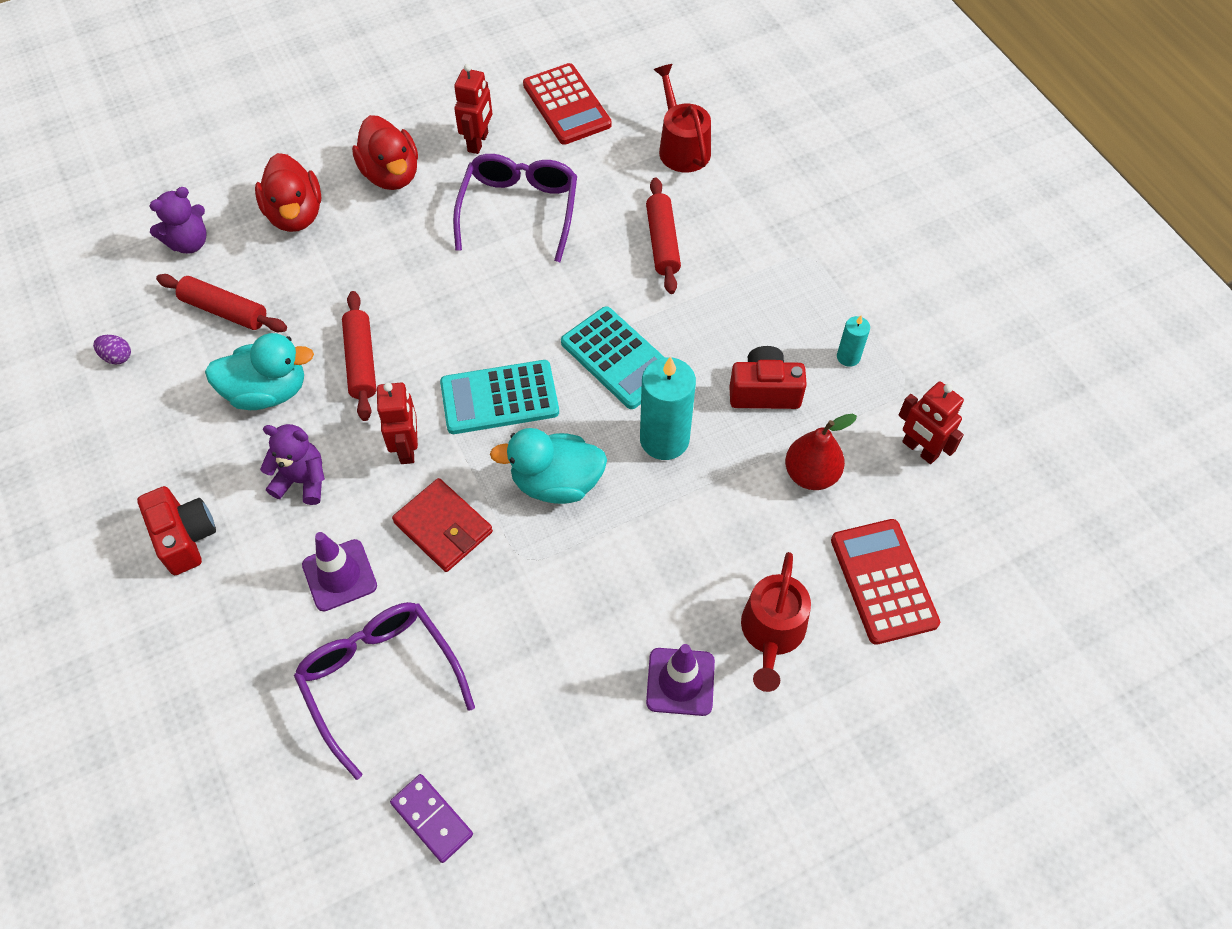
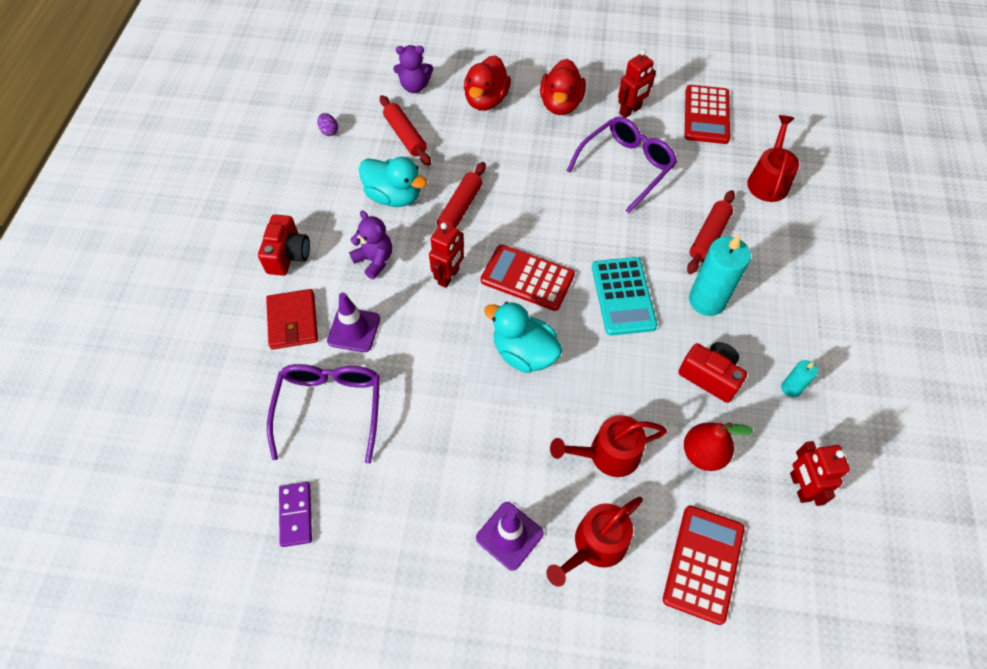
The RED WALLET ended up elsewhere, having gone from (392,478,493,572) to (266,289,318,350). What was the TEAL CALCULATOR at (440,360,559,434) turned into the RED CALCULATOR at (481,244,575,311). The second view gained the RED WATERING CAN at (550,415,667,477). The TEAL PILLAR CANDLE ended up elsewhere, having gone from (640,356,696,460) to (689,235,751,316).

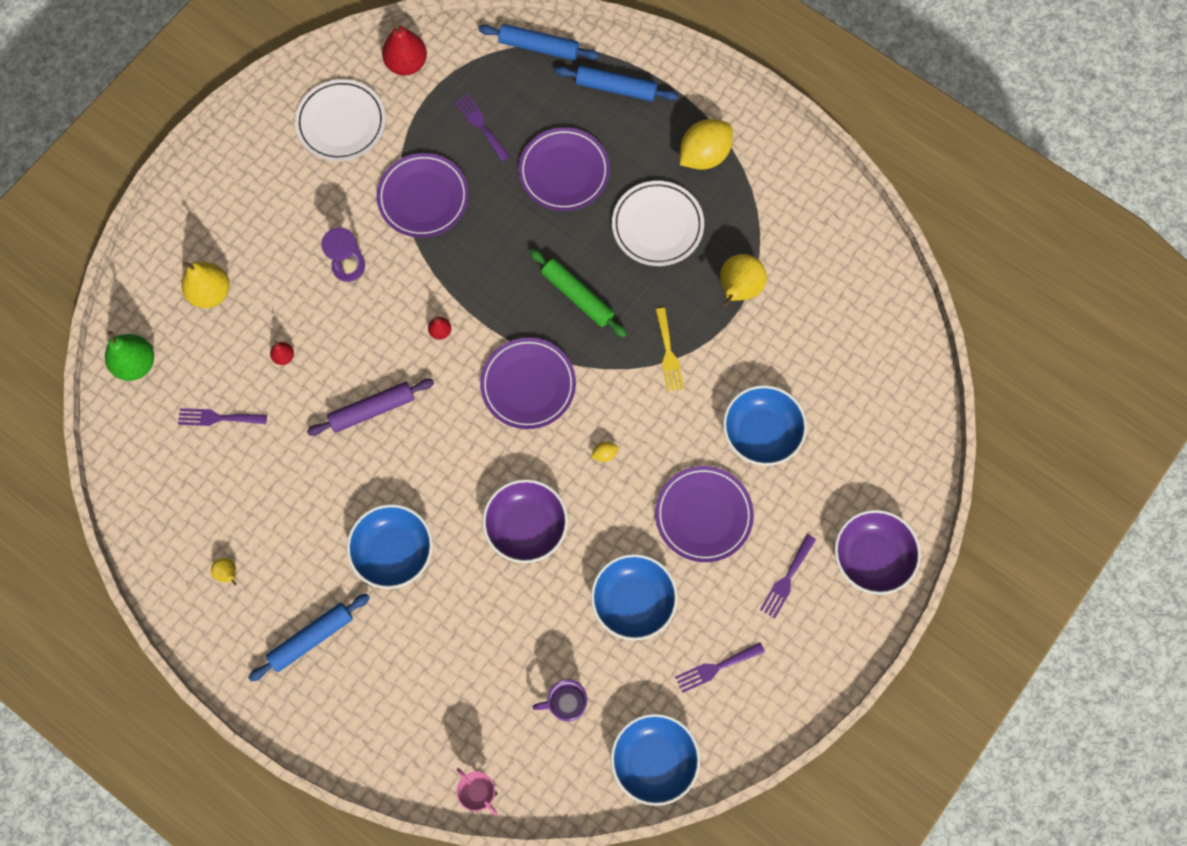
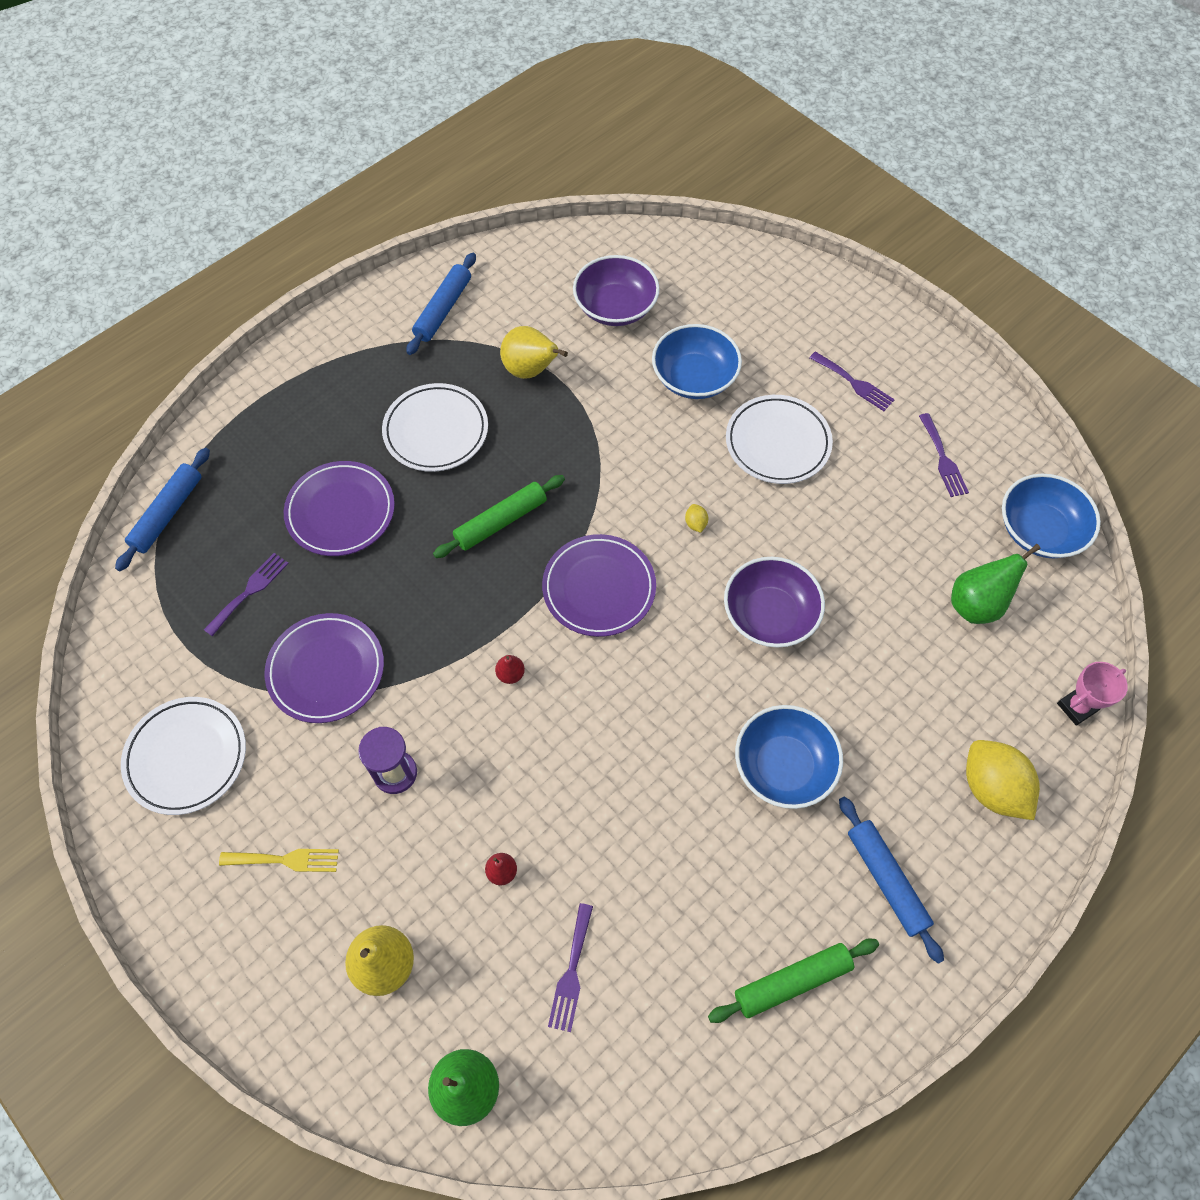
The PURPLE FORK at (455,94,510,162) ended up facing another way, 150 degrees clockwise from before. The BRIGHT YELLOW FORK ended up elsewhere, having gone from (655,308,684,391) to (219,849,339,872). The COBALT ROLLING PIN ended up elsewhere, having gone from (555,66,678,101) to (406,253,476,355). The PURPLE SERVING BOWL ended up elsewhere, having gone from (834,510,921,595) to (573,255,660,326). Where the BRIGHT YELLOW PEAR stood at (211,558,237,586), the LEAF-GREEN ROLLING PIN came to stand at (708,938,879,1023). What was the PURPLE DINNER PLATE at (655,466,754,562) turned into the WHITE DINNER PLATE at (726,395,833,484). Where the PURPLE TEA MUG stood at (533,679,588,722), the LEAF-GREEN PEAR came to stand at (951,544,1041,624). The BRIGHT YELLOW LEMON ended up elsewhere, having gone from (680,119,733,170) to (966,740,1040,820). The second view lost the PURPLE ROLLING PIN at (307,379,434,436). The second view lost the RED PEAR at (382,24,427,76). The second view lost the COBALT SERVING BOWL at (591,554,678,640).

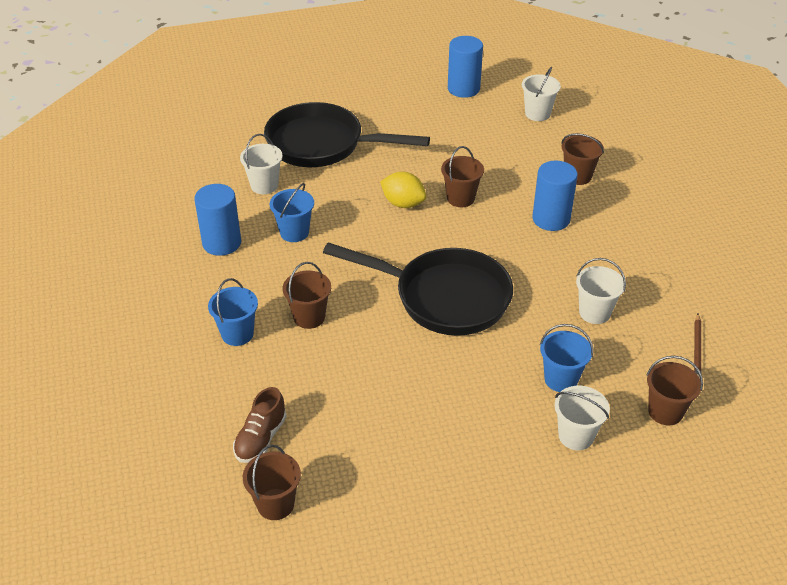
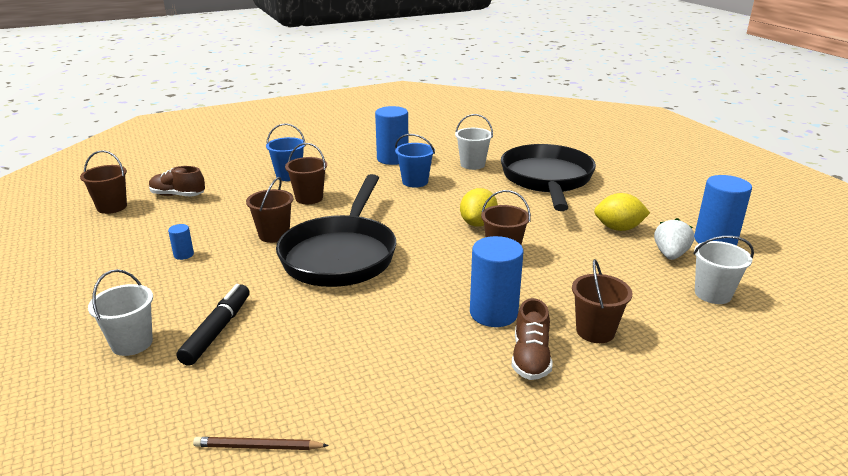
The second view gained the COBALT CYLINDER at (168,224,194,260). Where the COBALT PAIL stood at (540,324,594,392), the JET-BLACK FELT PEN came to stand at (177,284,250,366). The RUSSET PAIL ended up elsewhere, having gone from (647,356,703,425) to (246,177,293,243). The second view gained the RUSSET LACE-UP SHOE at (512,298,552,380). The second view gained the BRIGHT YELLOW LEMON at (594,193,650,231). The second view gained the WHITE STRAWBERRY at (654,218,694,260). The second view lost the WHITE PAIL at (576,258,626,324).

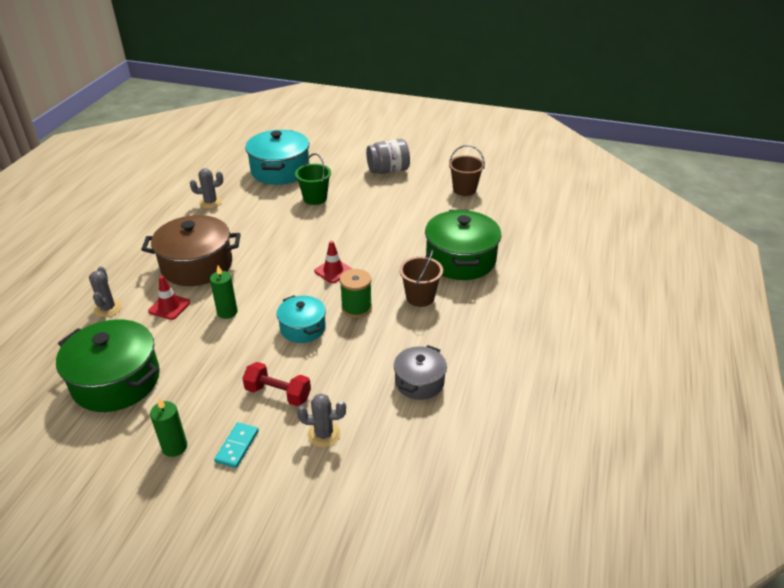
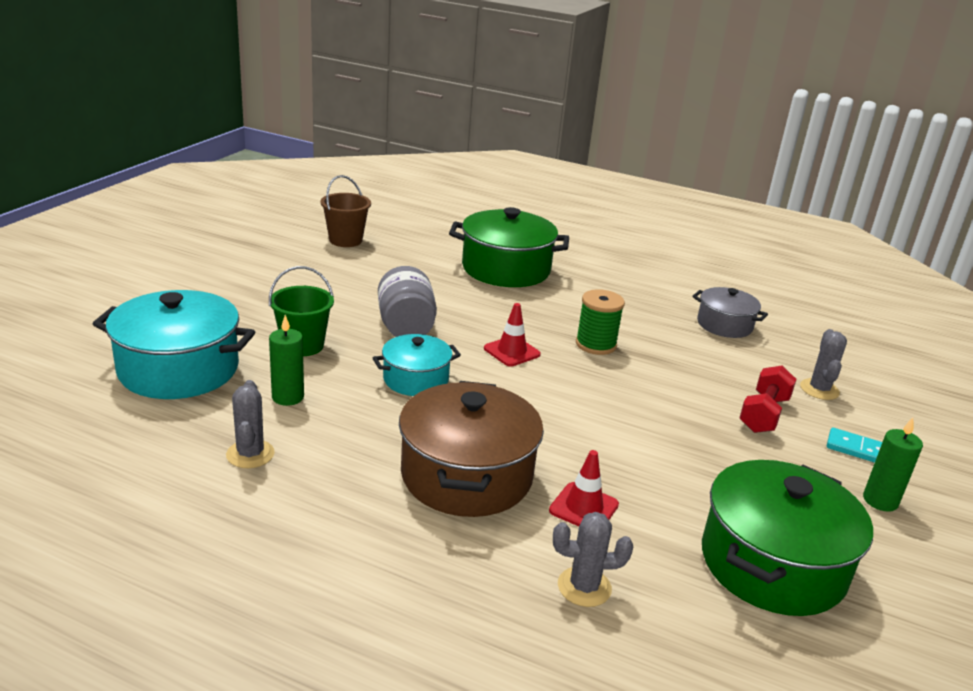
The LEAF-GREEN PILLAR CANDLE ended up elsewhere, having gone from (210,265,238,319) to (269,315,304,406). The TEAL STOCKPOT ended up elsewhere, having gone from (277,295,326,343) to (373,334,461,396). The ASH-GREY PRESERVE JAR ended up elsewhere, having gone from (366,139,410,174) to (378,266,437,337). The second view lost the RUSSET PAIL at (399,249,443,307).

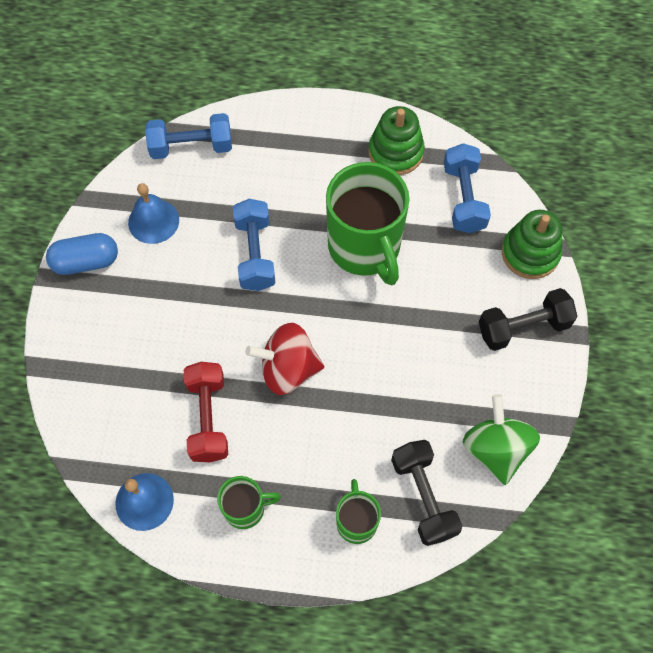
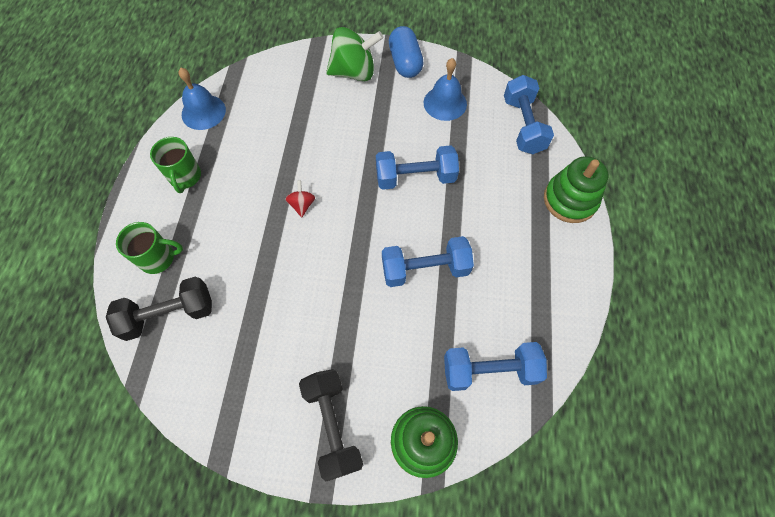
The size of the RED WHIRLIGIG at (245,323,324,395) changed by a factor of 0.47. The LEAF-GREEN WHIRLIGIG ended up elsewhere, having gone from (463,394,540,485) to (326,27,383,81). Where the LEAF-GREEN TEA MUG stood at (326,162,410,285), the COBALT HAND WEIGHT came to stand at (382,236,474,287). The LEAF-GREEN RING STACKER ended up elsewhere, having gone from (369,106,425,175) to (544,156,608,223). The second view lost the RED HAND WEIGHT at (184,362,228,462).

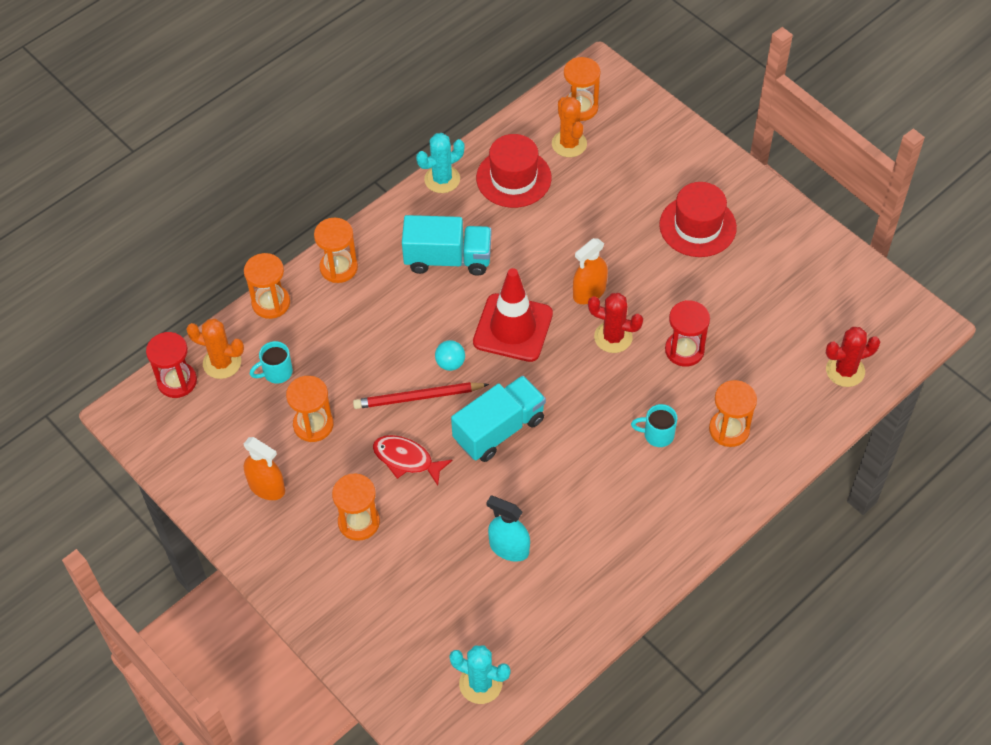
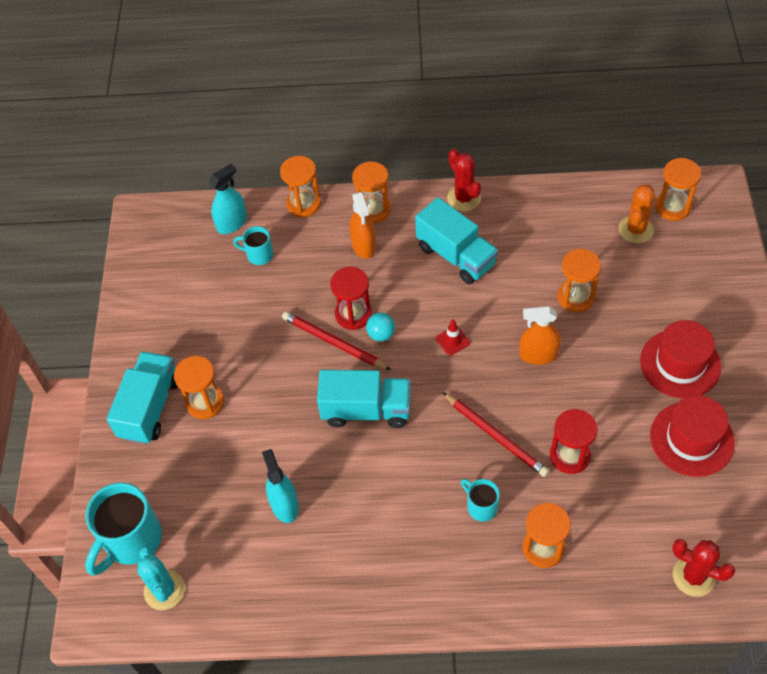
The second view gained the TEAL TEA MUG at (85,483,162,576). The second view gained the TEAL TRUCK at (107,351,178,444). Where the ORANGE-COLOURED PRICKLY PLANT stood at (186,319,244,379), the TEAL SPRAYER came to stand at (209,164,247,234). The RED SAND TIMER ended up elsewhere, having gone from (146,332,197,398) to (330,267,372,330). The ORANGE-COLOURED SPRAYER ended up elsewhere, having gone from (244,437,285,500) to (350,192,376,259). The size of the RED TRAFFIC CONE at (473,268,553,362) changed by a factor of 0.40. The second view gained the RED LEAD PENCIL at (442,392,550,477). The RED PRICKLY PLANT ended up elsewhere, having gone from (588,293,643,353) to (447,149,481,211). The ORANGE-COLOURED SAND TIMER ended up elsewhere, having gone from (286,376,334,442) to (557,249,601,312). The RED TALL HAT ended up elsewhere, having gone from (476,134,552,208) to (650,395,735,477). The second view lost the RED FISH at (373,435,453,486). The second view lost the TEAL PRICKLY PLANT at (416,133,464,193).

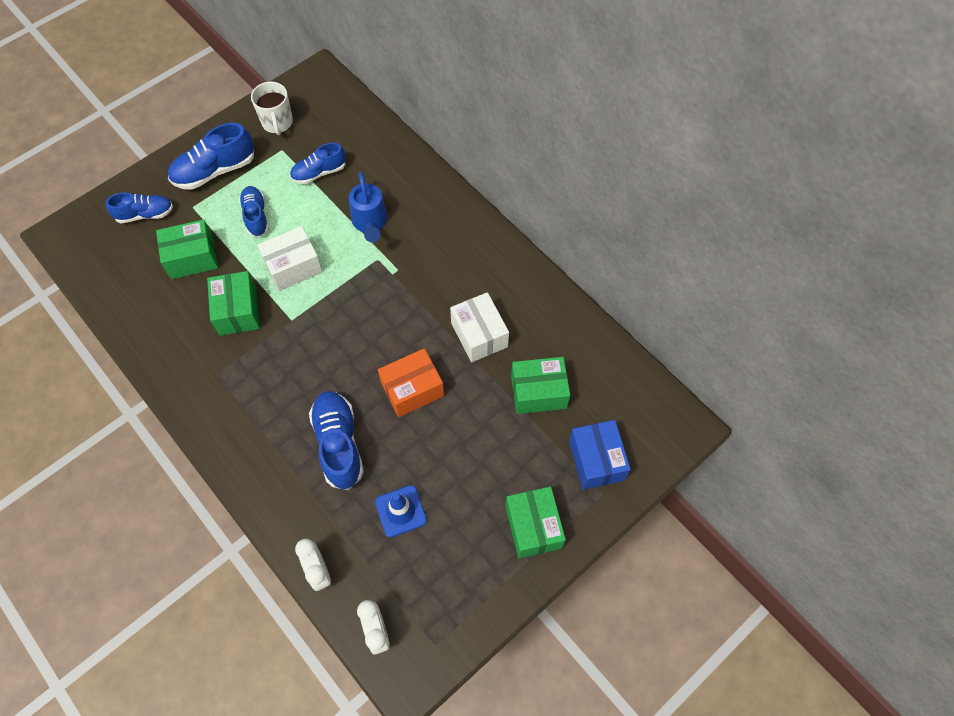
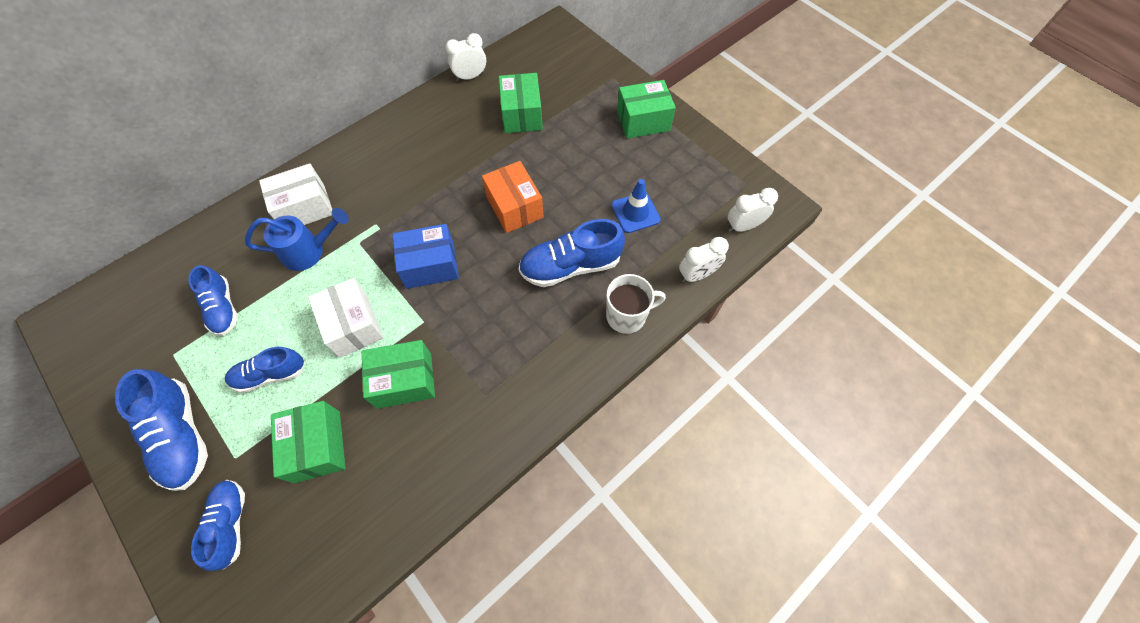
The WHITE PACKAGE ended up elsewhere, having gone from (450,292,509,362) to (259,163,332,225). The COBALT PACKAGE ended up elsewhere, having gone from (569,420,631,490) to (392,224,459,289). The second view gained the WHITE CLOCK at (445,33,486,81). The WHITE TEA MUG ended up elsewhere, having gone from (251,82,293,135) to (606,274,666,334).

